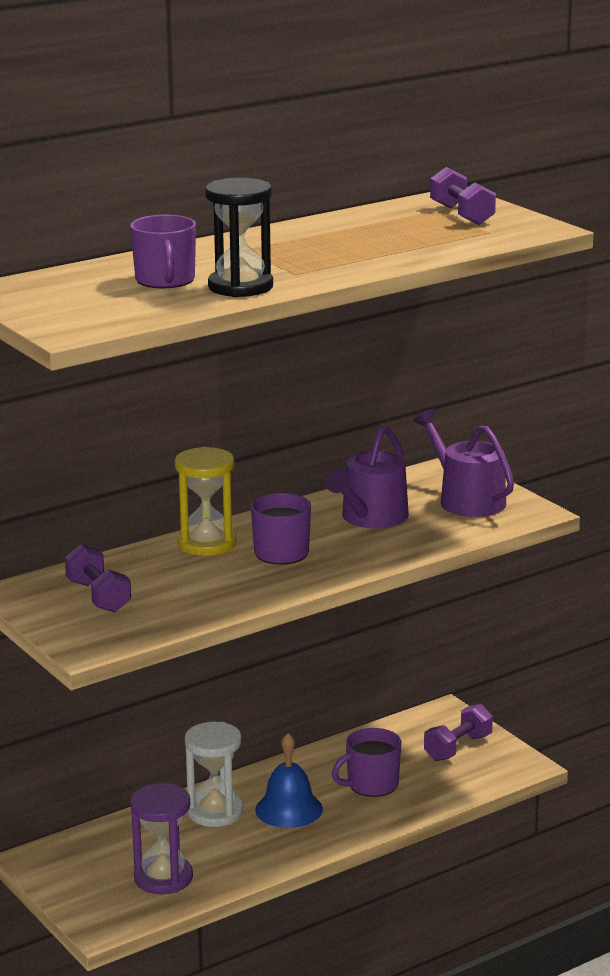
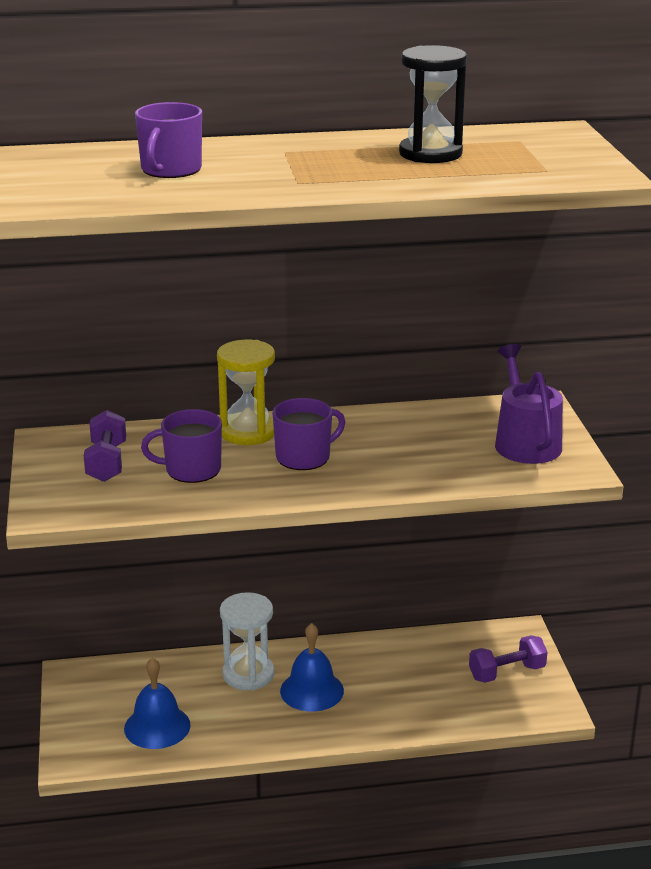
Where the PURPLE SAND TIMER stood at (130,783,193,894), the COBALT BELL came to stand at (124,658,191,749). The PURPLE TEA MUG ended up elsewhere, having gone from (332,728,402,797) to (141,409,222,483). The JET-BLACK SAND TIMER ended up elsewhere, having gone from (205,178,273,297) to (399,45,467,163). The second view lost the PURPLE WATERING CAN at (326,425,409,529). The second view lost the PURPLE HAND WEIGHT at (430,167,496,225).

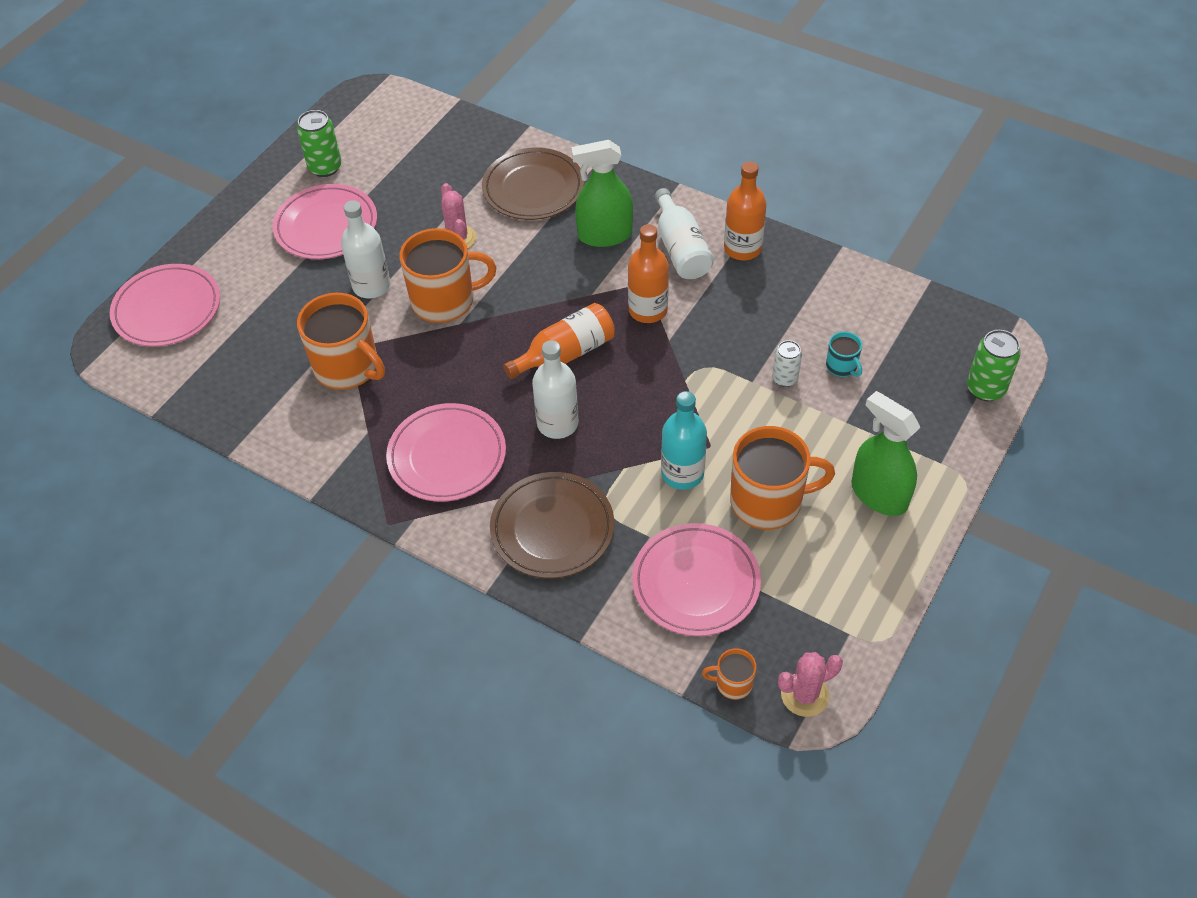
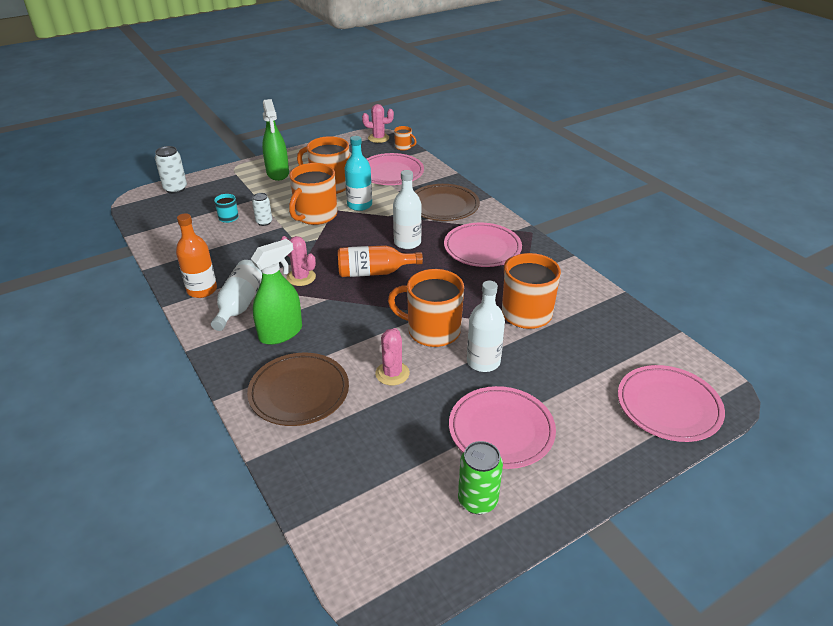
What was the LEAF-GREEN CAN at (967,330,1021,401) turned into the WHITE CAN at (155,146,187,194). The LEAF-GREEN SPRAYER at (571,140,633,247) ended up facing another way, 60 degrees counterclockwise from before. Where the ORANGE-COLOURED BOTTLE stood at (628,224,669,323), the PINK PRICKLY PLANT came to stand at (280,236,316,286). The second view gained the ORANGE-COLOURED TEA MUG at (289,163,337,225).

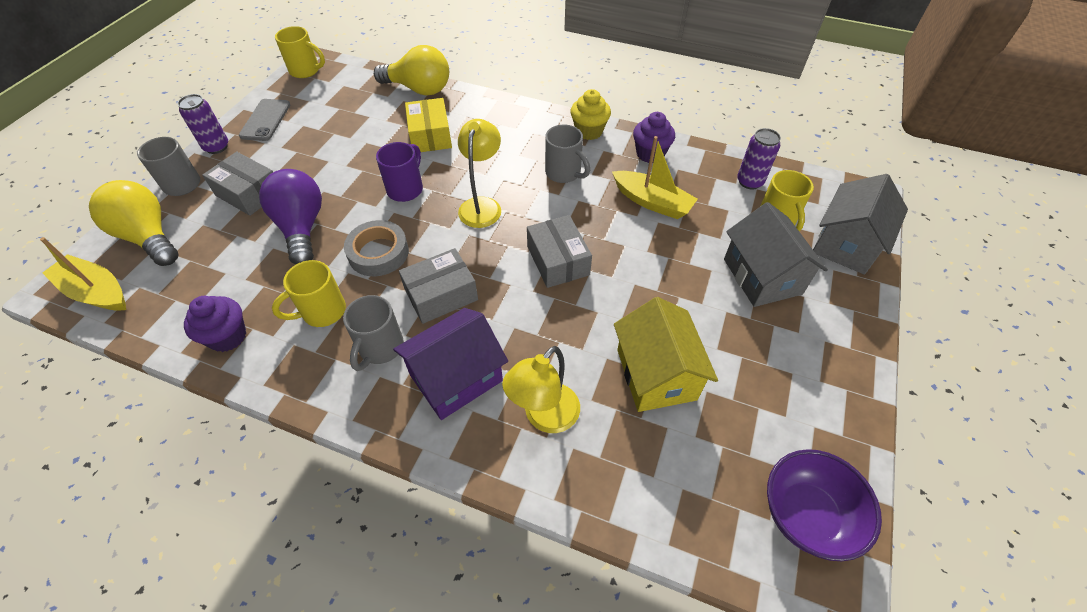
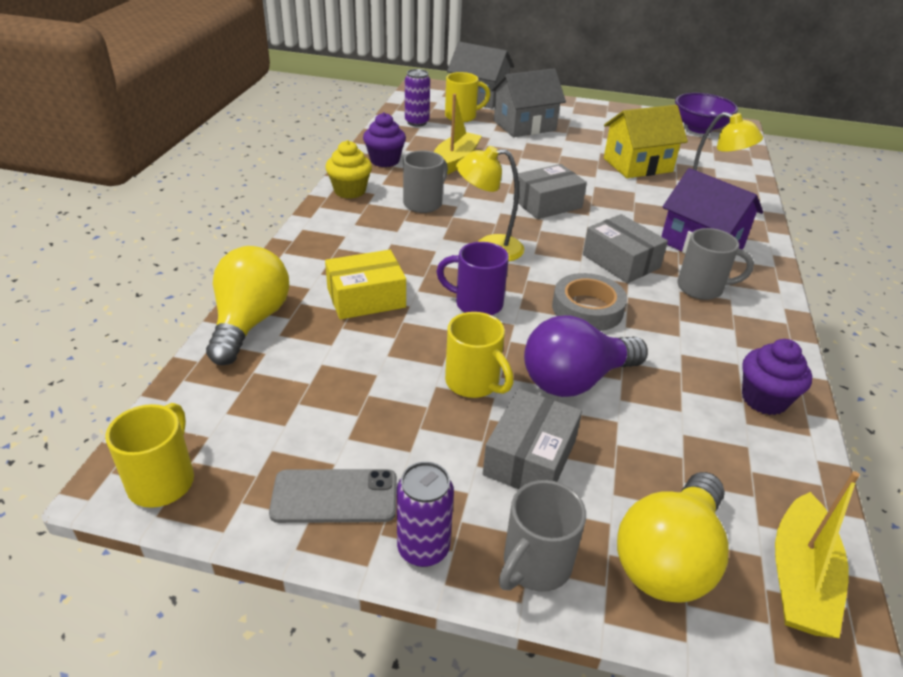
The BRIGHT YELLOW TEA MUG ended up elsewhere, having gone from (272,260,346,327) to (445,312,514,398).

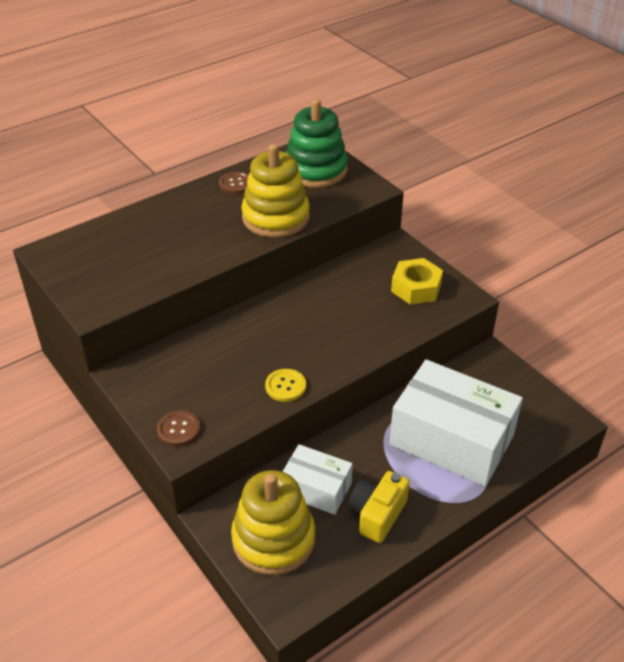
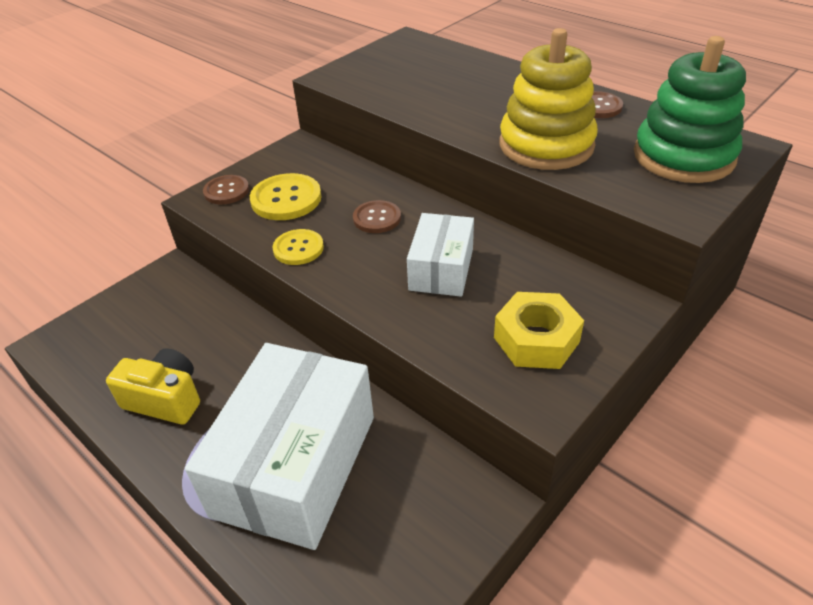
The second view gained the BRIGHT YELLOW SHIRT BUTTON at (250,173,322,220). The second view gained the RUSSET SHIRT BUTTON at (353,200,401,233). The WHITE PACKAGE ended up elsewhere, having gone from (282,444,353,515) to (407,213,474,297). The second view lost the BRIGHT YELLOW RING STACKER at (231,470,315,575).

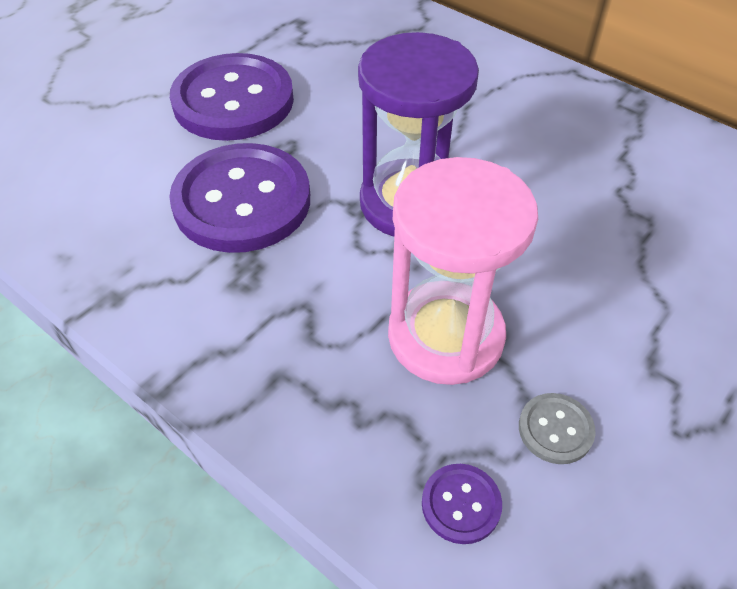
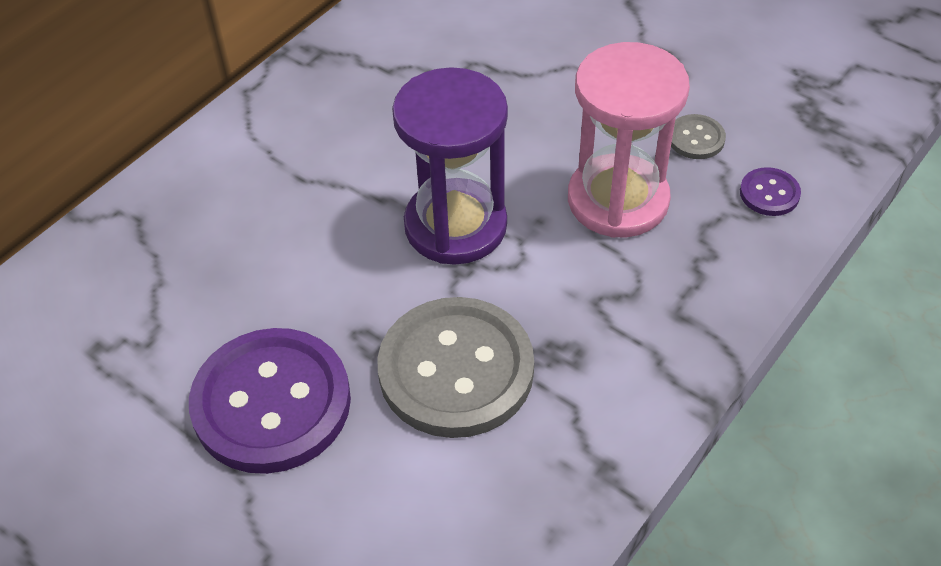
What was the PURPLE SHIRT BUTTON at (169,143,310,253) turned into the ASH-GREY SHIRT BUTTON at (378,297,534,438).

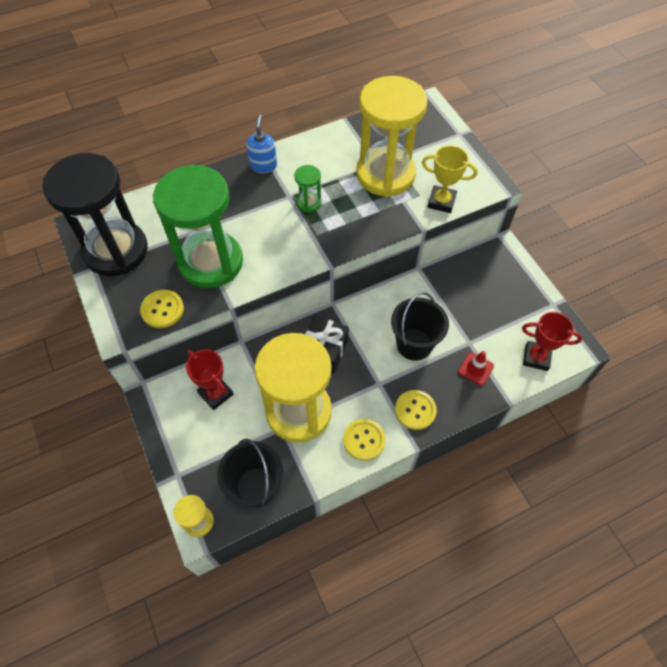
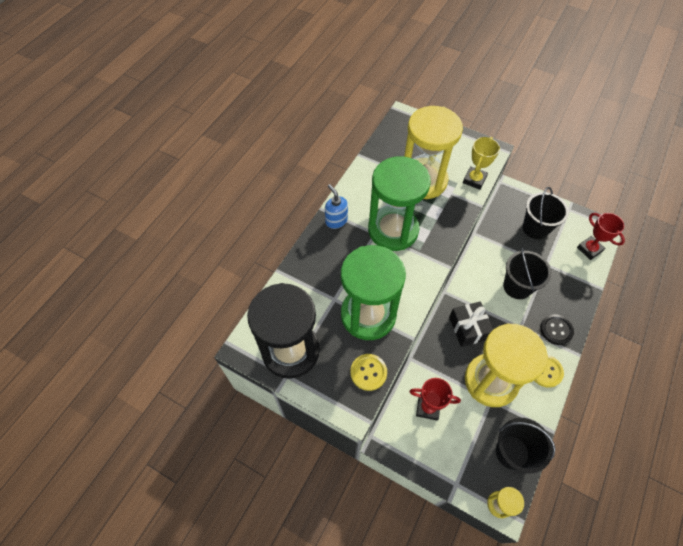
The size of the LEAF-GREEN SAND TIMER at (294,165,322,213) changed by a factor of 2.41. The BRIGHT YELLOW AWARD CUP at (422,145,478,213) ended up facing another way, 45 degrees counterclockwise from before. The second view gained the JET-BLACK PAIL at (523,187,569,239). What was the BRIGHT YELLOW SHIRT BUTTON at (395,390,437,430) turned into the JET-BLACK SHIRT BUTTON at (540,314,574,345). The RED AWARD CUP at (522,312,582,371) ended up facing another way, 75 degrees clockwise from before. The second view lost the RED TRAFFIC CONE at (458,351,494,386).

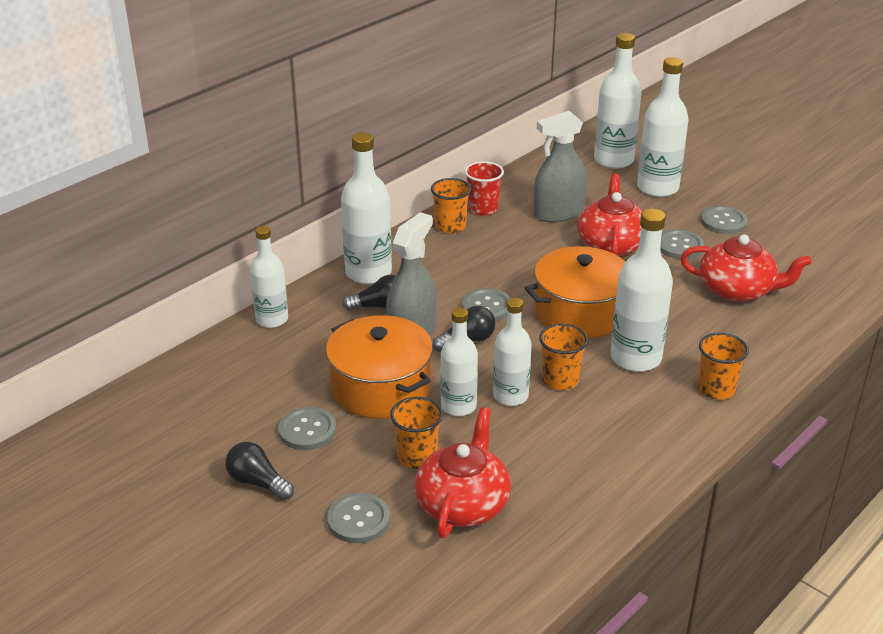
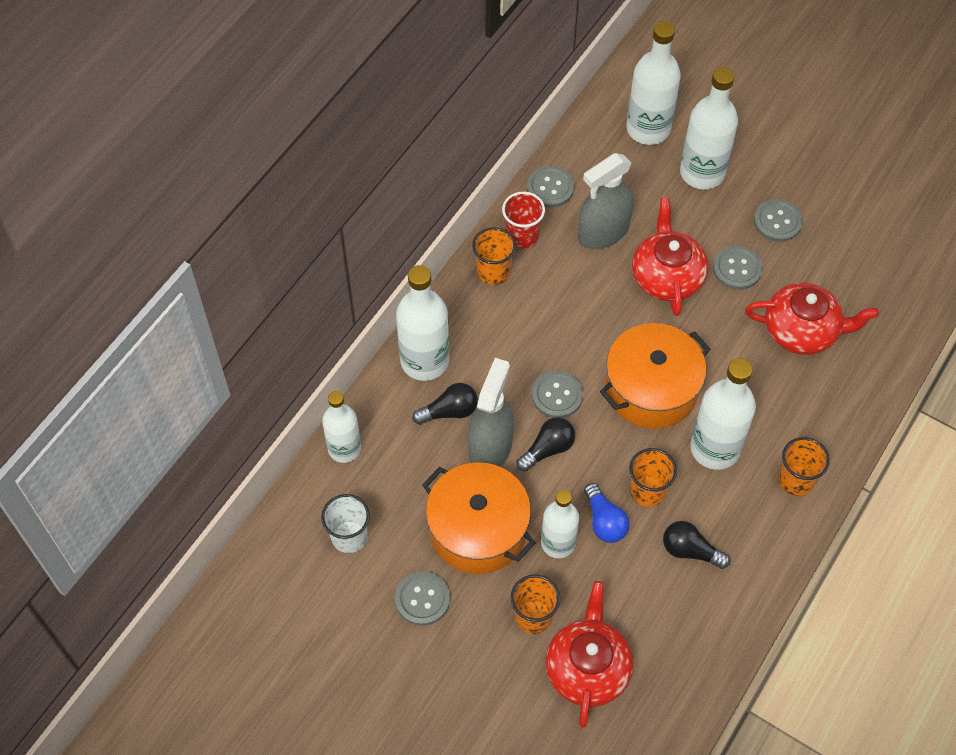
The second view gained the WHITE TUMBLER at (321,494,370,553). The ASH-GREY SHIRT BUTTON ended up elsewhere, having gone from (327,493,390,543) to (527,166,574,208). Where the WHITE BOTTLE stood at (493,298,532,406), the COBALT LIGHT BULB came to stand at (584,483,630,543). The JET-BLACK LIGHT BULB ended up elsewhere, having gone from (225,442,294,500) to (663,521,730,569).

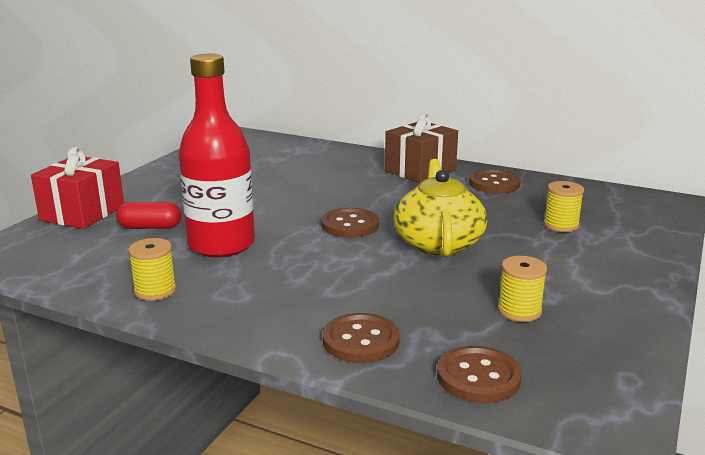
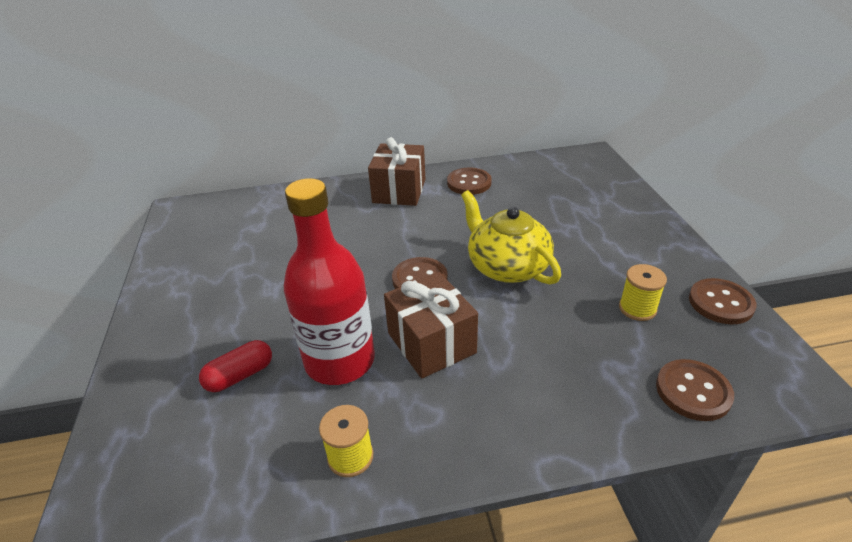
The second view gained the RUSSET PRESENT at (384,272,478,379). The RUSSET SHIRT BUTTON ended up elsewhere, having gone from (323,313,400,363) to (689,278,757,324). The second view lost the RED PRESENT at (31,147,124,229). The second view lost the BRIGHT YELLOW REEL OF THREAD at (544,181,584,232).

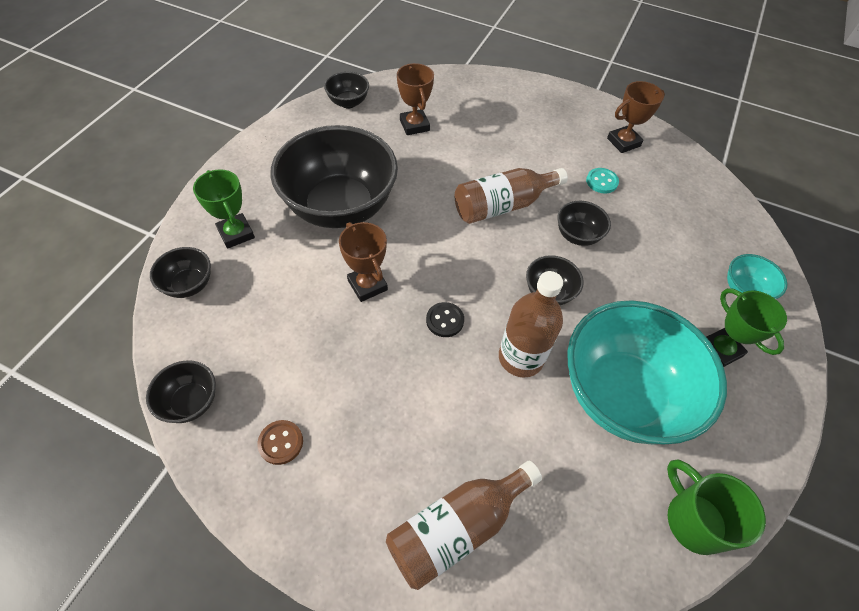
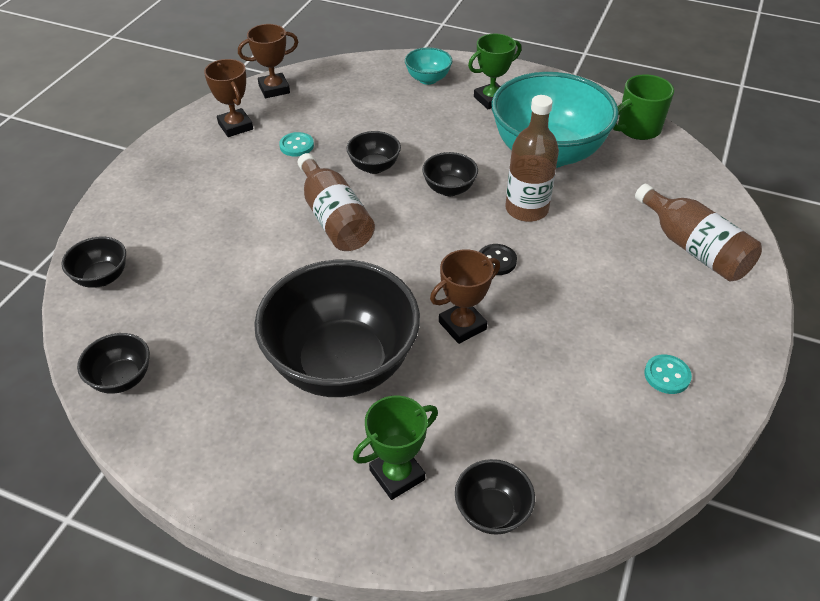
The JET-BLACK SERVING BOWL ended up elsewhere, having gone from (146,360,216,423) to (61,237,126,288). The RUSSET AWARD CUP ended up elsewhere, having gone from (397,63,434,135) to (238,24,298,98). What was the RUSSET SHIRT BUTTON at (257,420,303,465) turned into the TEAL SHIRT BUTTON at (644,354,692,394).

